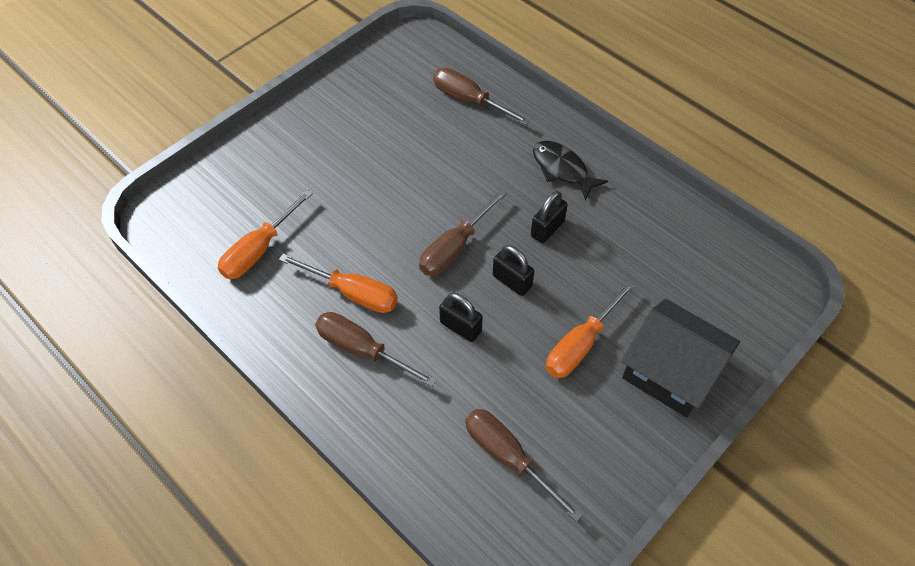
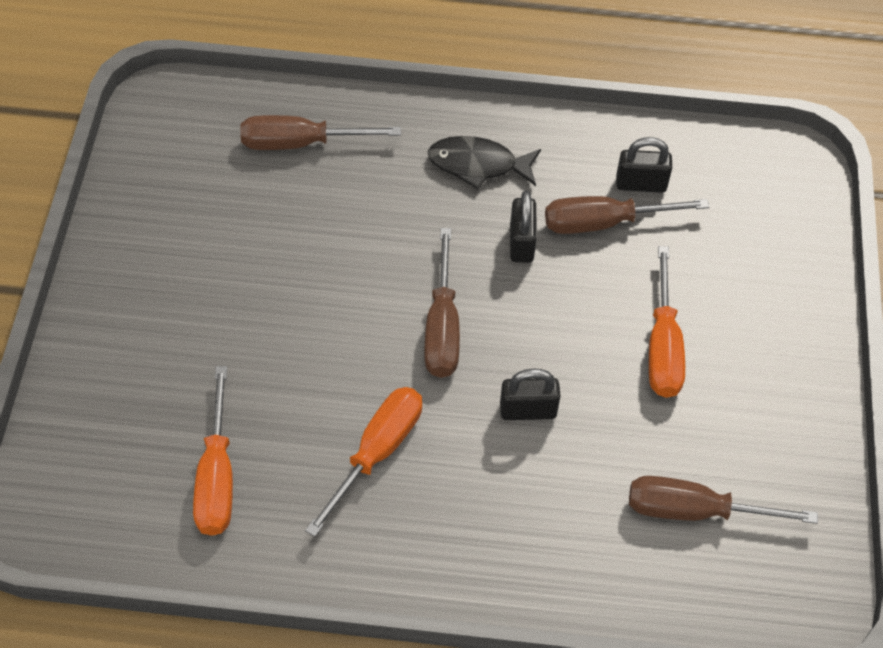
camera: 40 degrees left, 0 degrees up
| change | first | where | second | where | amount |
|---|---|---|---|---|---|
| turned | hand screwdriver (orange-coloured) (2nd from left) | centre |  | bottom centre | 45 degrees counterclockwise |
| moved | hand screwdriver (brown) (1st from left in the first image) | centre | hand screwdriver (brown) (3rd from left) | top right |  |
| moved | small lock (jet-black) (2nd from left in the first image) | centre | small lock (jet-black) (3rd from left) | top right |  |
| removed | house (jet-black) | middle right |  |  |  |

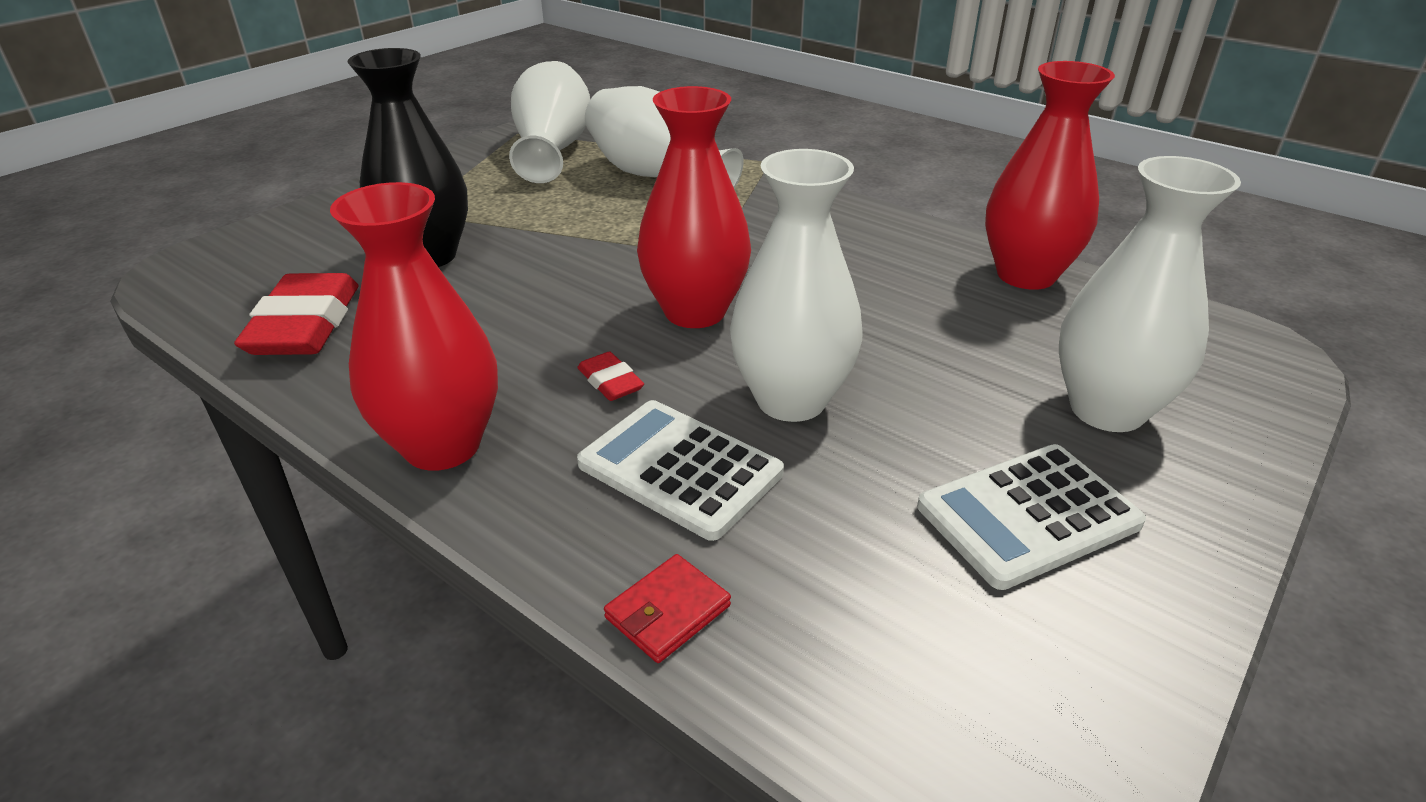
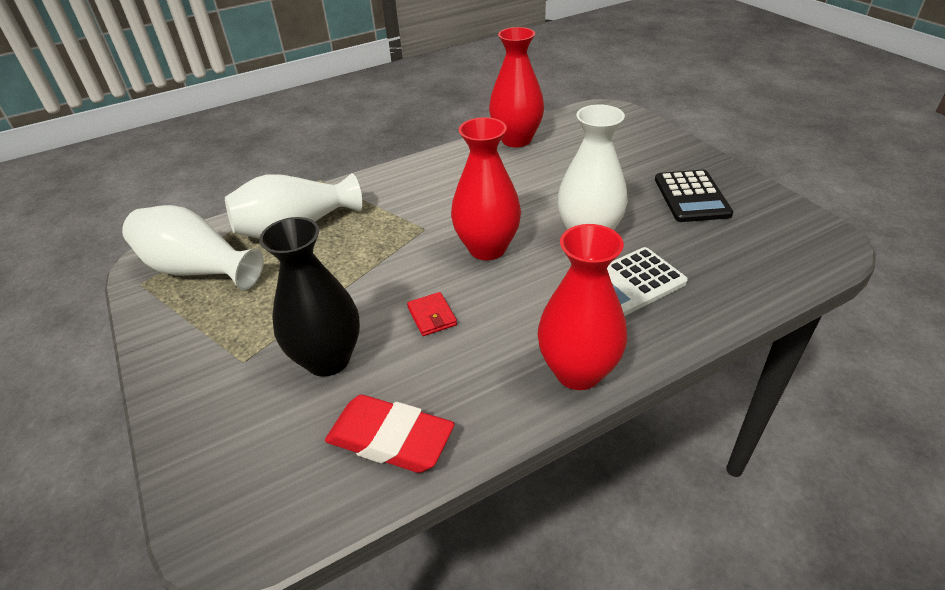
camera: 65 degrees left, 5 degrees up
| change | first | where | second | where | amount |
|---|---|---|---|---|---|
| moved | wallet (crimson) | bottom centre |  | centre |  |
| recoloured | adding machine (pure white) (2nd from left) | middle right | adding machine (jet-black) | top right |  |
| removed | gum eraser (crimson) (2nd from left) | centre |  |  |  |
| removed | vase (pure white) (4th from left) | middle right |  |  |  |

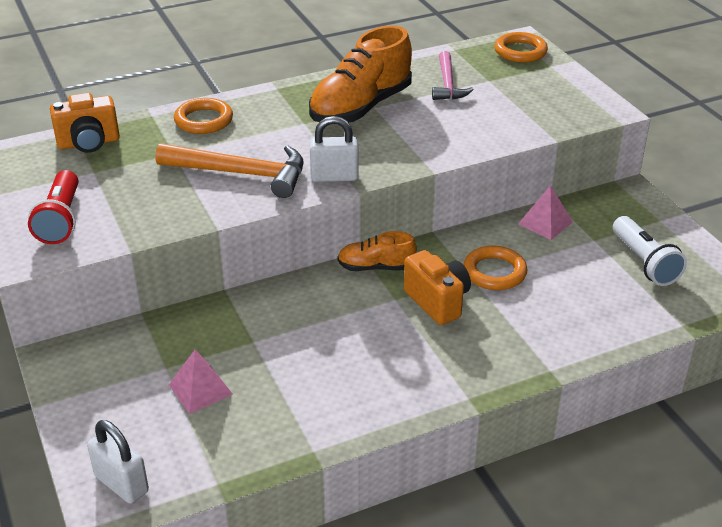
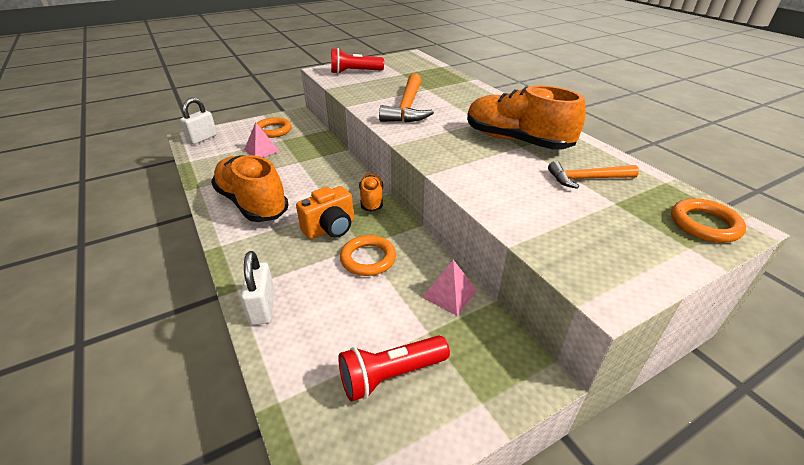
camera: 85 degrees right, 0 degrees up
| change | first | where | second | where | amount |
|---|---|---|---|---|---|
| added |  |  | lace-up shoe (orange-coloured) (1st from left) | middle left |  |
| moved | small lock (pure white) (2nd from left) | top centre |  | middle left |  |
| moved | ring (orange-coloured) (1st from left) | top left |  | top centre |  |
| recoloured | flashlight (pure white) | middle right | flashlight (crimson) (2nd from left) | bottom centre |  |
| recoloured | carpenter's hammer (rosy) | top centre | carpenter's hammer (orange-coloured) (2nd from left) | middle right |  |
| removed | camera (orange-coloured) (1st from left) | top left |  |  |  |

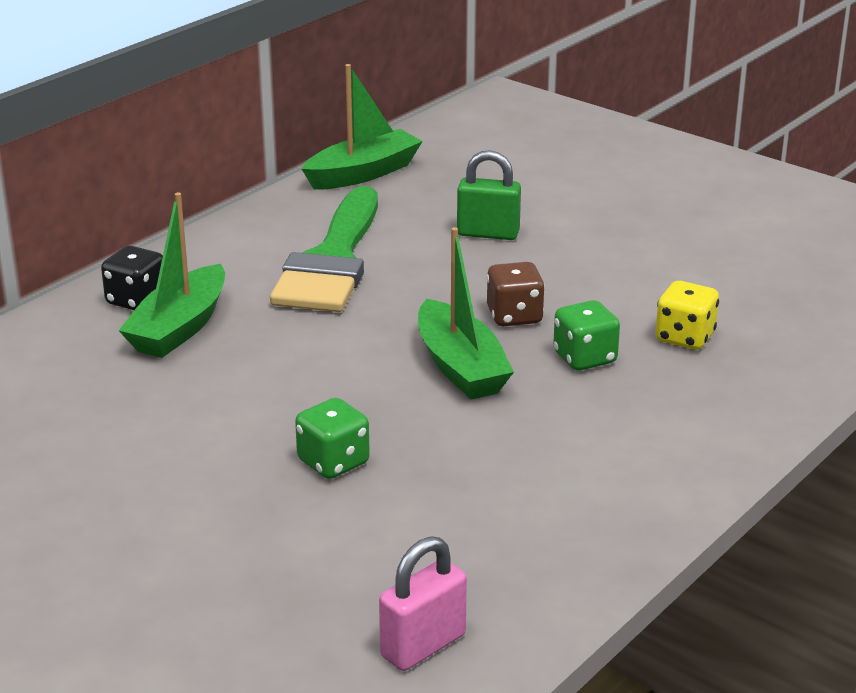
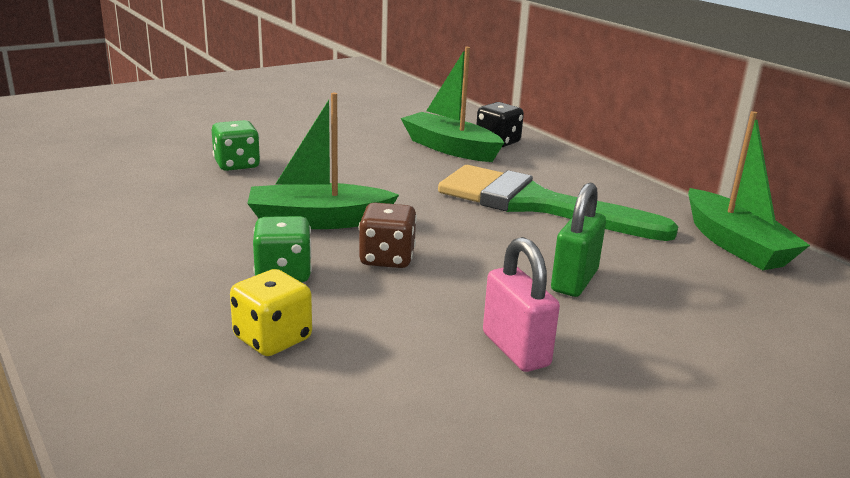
camera: 105 degrees right, 5 degrees down
| change | first | where | second | where | amount |
|---|---|---|---|---|---|
| moved | small lock (rosy) | bottom centre |  | centre |  |

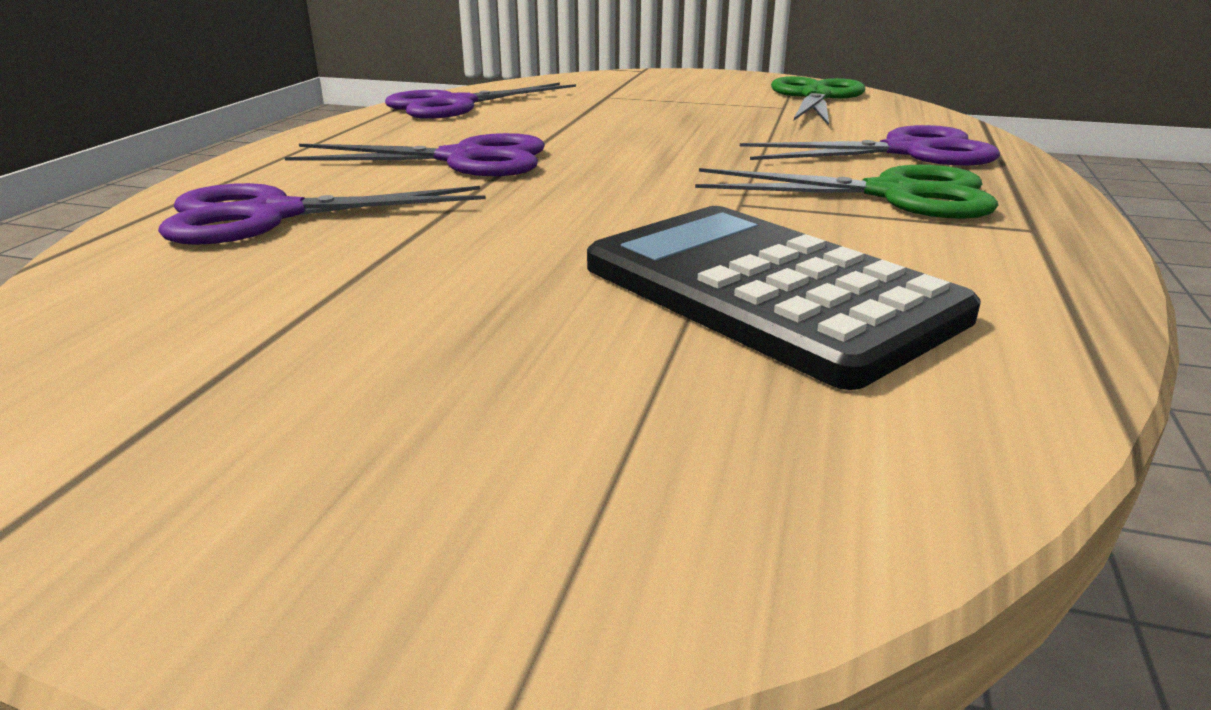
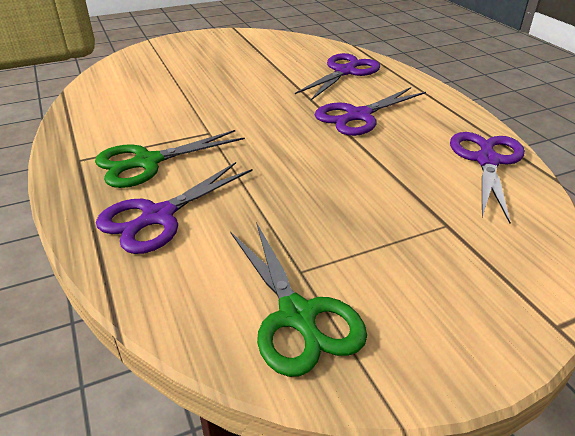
camera: 140 degrees right, 10 degrees up
| change | first | where | second | where | amount |
|---|---|---|---|---|---|
| removed | adding machine (jet-black) | centre |  |  |  |

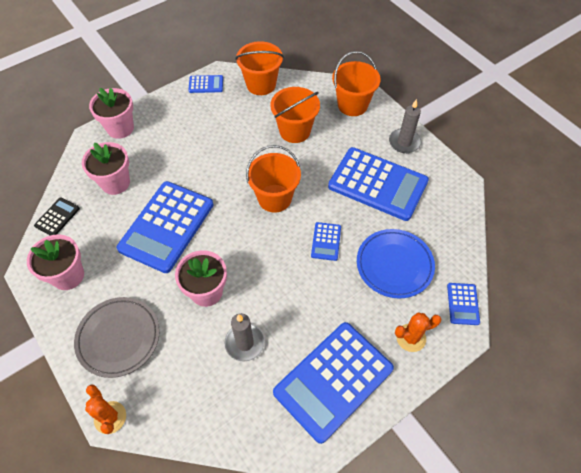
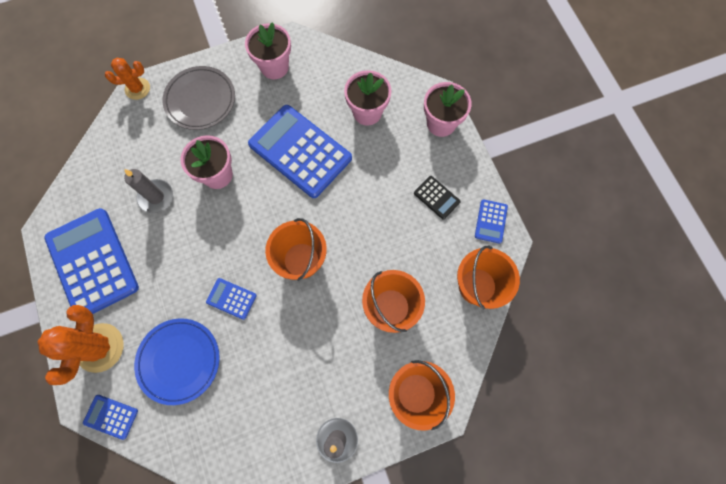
camera: 105 degrees right, 15 degrees up
| change | first | where | second | where | amount |
|---|---|---|---|---|---|
| resized | saguaro cactus (orange-coloured) (2nd from left in the first image) | bottom right | saguaro cactus (orange-coloured) (1st from left) | bottom left | x1.64 |
| moved | adding machine (jet-black) | middle left |  | centre |  |
| removed | adding machine (blue) (5th from left) | centre |  |  |  |

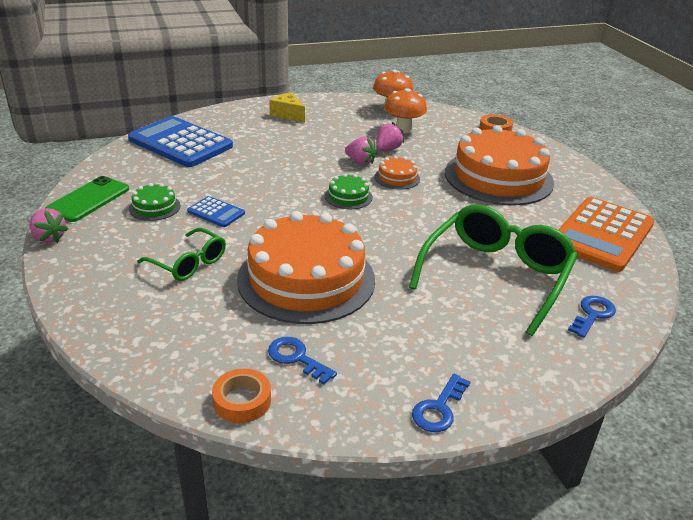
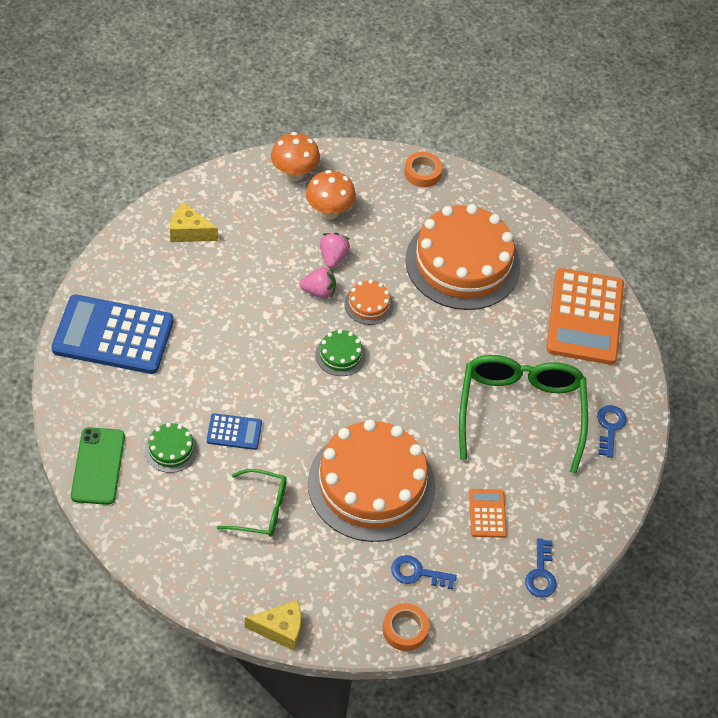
camera: 30 degrees left, 20 degrees up
| change | first | where | second | where | amount |
|---|---|---|---|---|---|
| added |  |  | piece of cheese (bright yellow) (2nd from left) | bottom centre |  |
| added |  |  | adding machine (orange-coloured) (1st from left) | bottom right |  |
| removed | strawberry (rosy) (1st from left) | middle left |  |  |  |

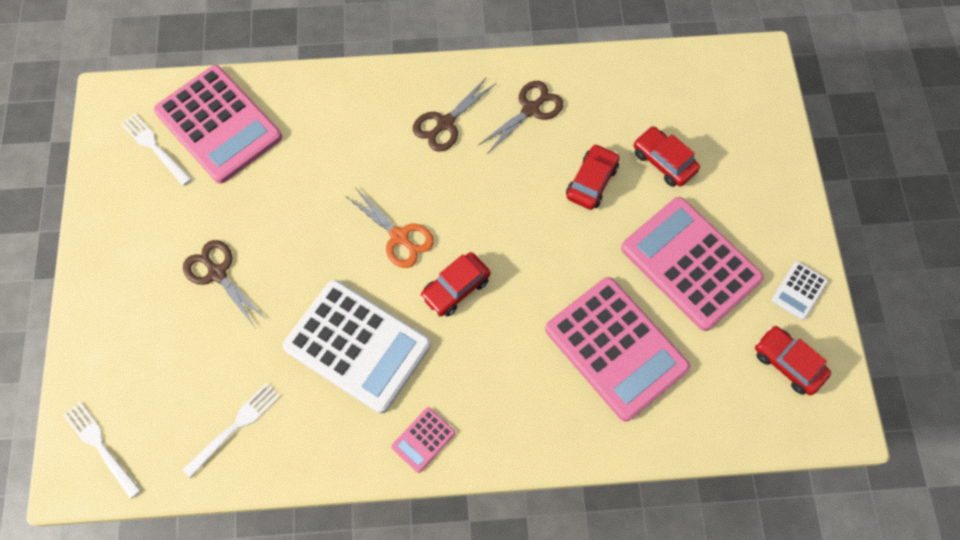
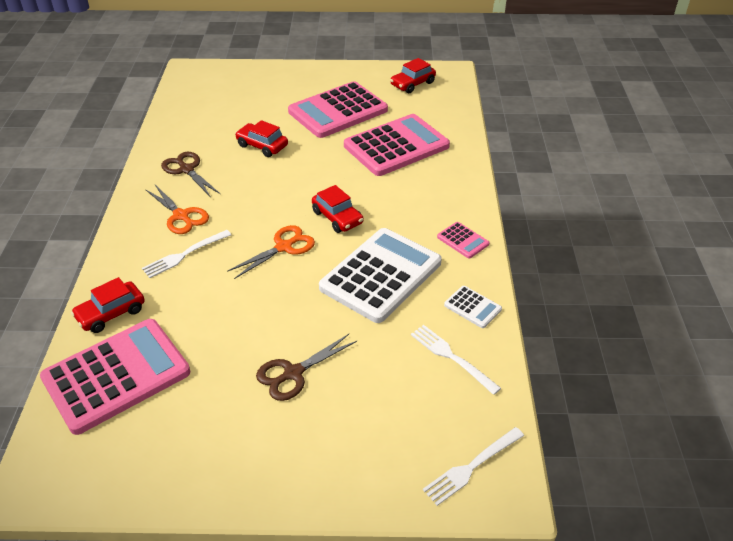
camera: 85 degrees left, 25 degrees down
| change | first | where | second | where | amount |
|---|---|---|---|---|---|
| moved | car (crimson) (3rd from left in the first image) | top right | car (crimson) (1st from left) | middle left |  |
| moved | table fork (pure white) (2nd from left in the first image) | top left | table fork (pure white) (1st from left) | middle left |  |
| recoloured | pair of scissors (brown) (2nd from left) | top centre | pair of scissors (orange-coloured) (1st from left) | middle left |  |
| moved | adding machine (pure white) (2nd from left) | middle right |  | centre |  |

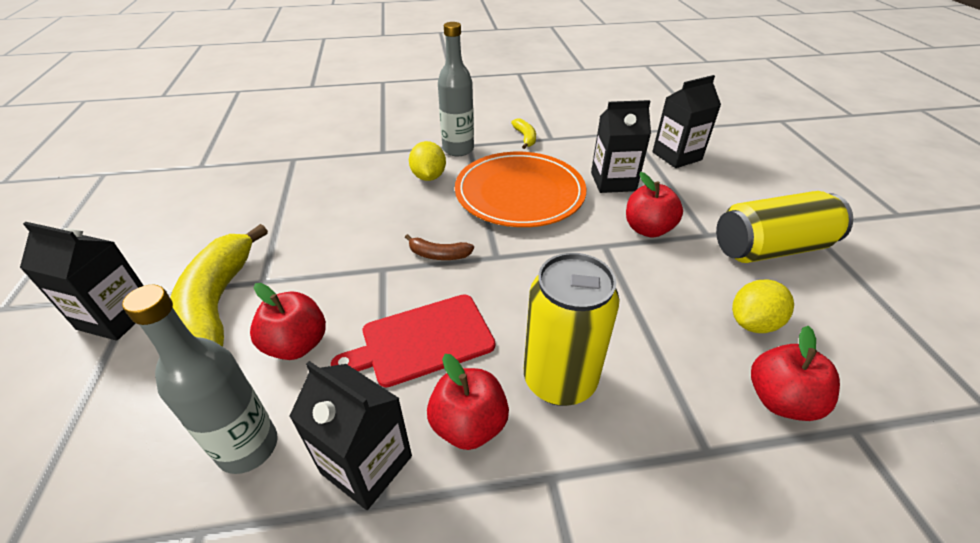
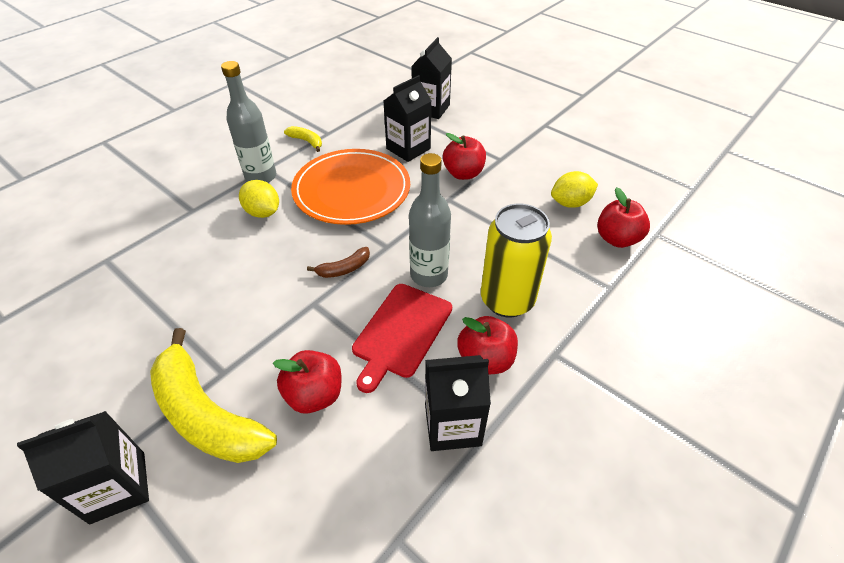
camera: 40 degrees left, 5 degrees up
| change | first | where | second | where | amount |
|---|---|---|---|---|---|
| moved | flask (grey) (1st from left in the first image) | bottom left | flask (grey) (2nd from left) | centre |  |
| turned | citrus fruit (bright yellow) (2nd from left) | middle right |  | middle right | 60 degrees clockwise |
| removed | tin (bright yellow) (2nd from left) | middle right |  |  |  |

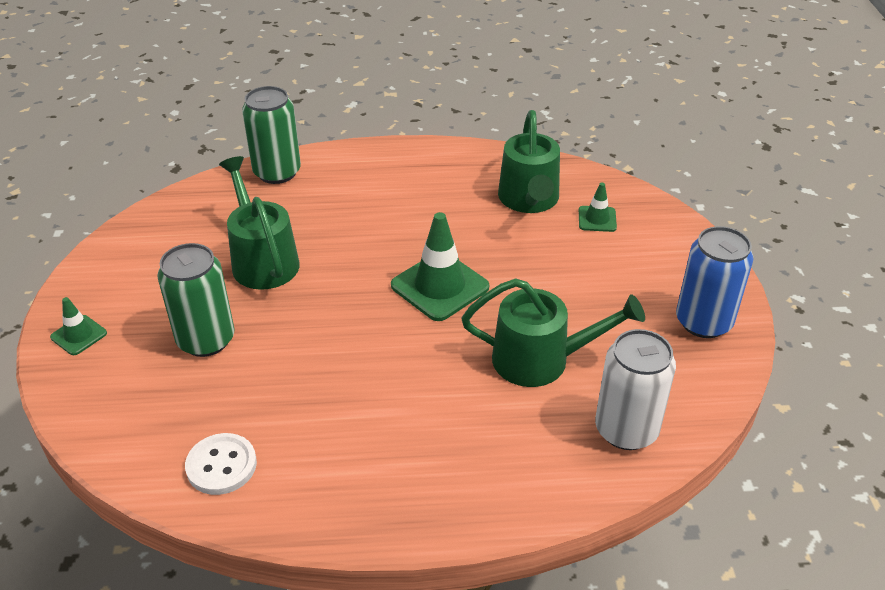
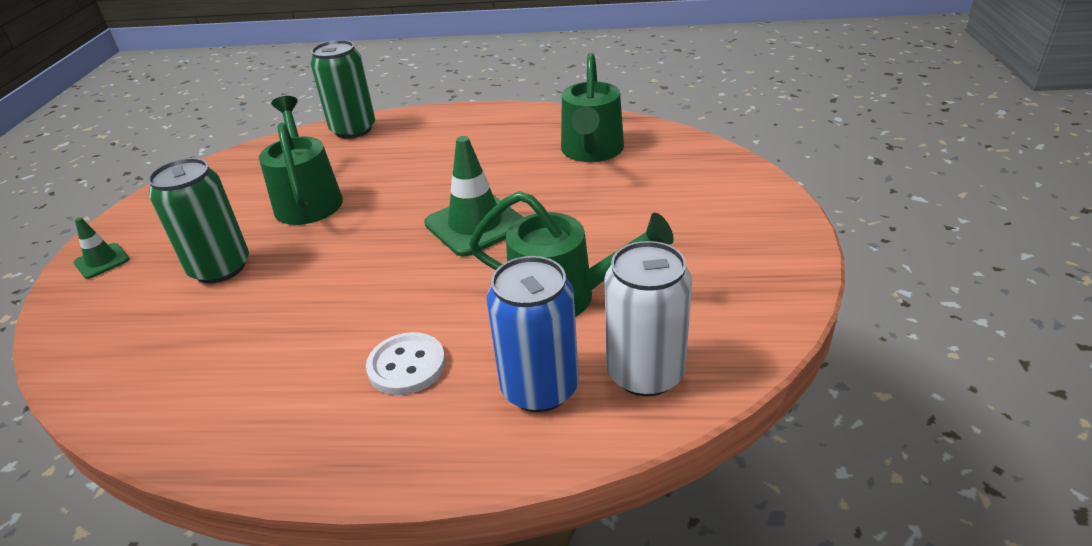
camera: 10 degrees right, 5 degrees down
| change | first | where | second | where | amount |
|---|---|---|---|---|---|
| moved | sewing button (pure white) | bottom left |  | centre |  |
| moved | tin (blue) | middle right |  | centre |  |
| removed | road cone (green) (3rd from left) | middle right |  |  |  |

